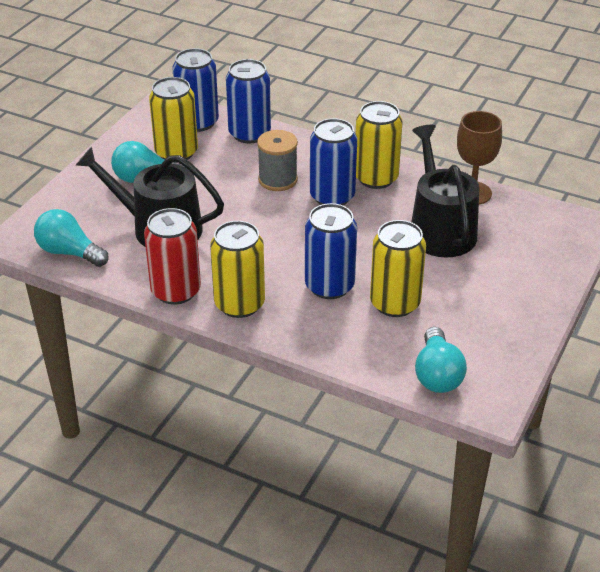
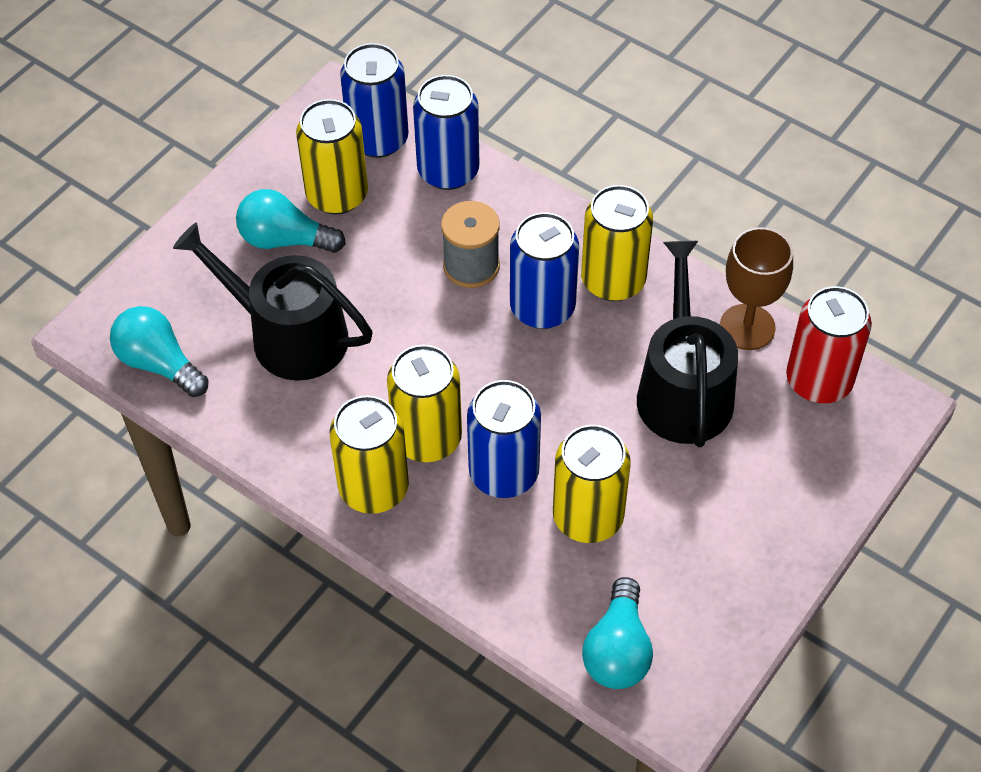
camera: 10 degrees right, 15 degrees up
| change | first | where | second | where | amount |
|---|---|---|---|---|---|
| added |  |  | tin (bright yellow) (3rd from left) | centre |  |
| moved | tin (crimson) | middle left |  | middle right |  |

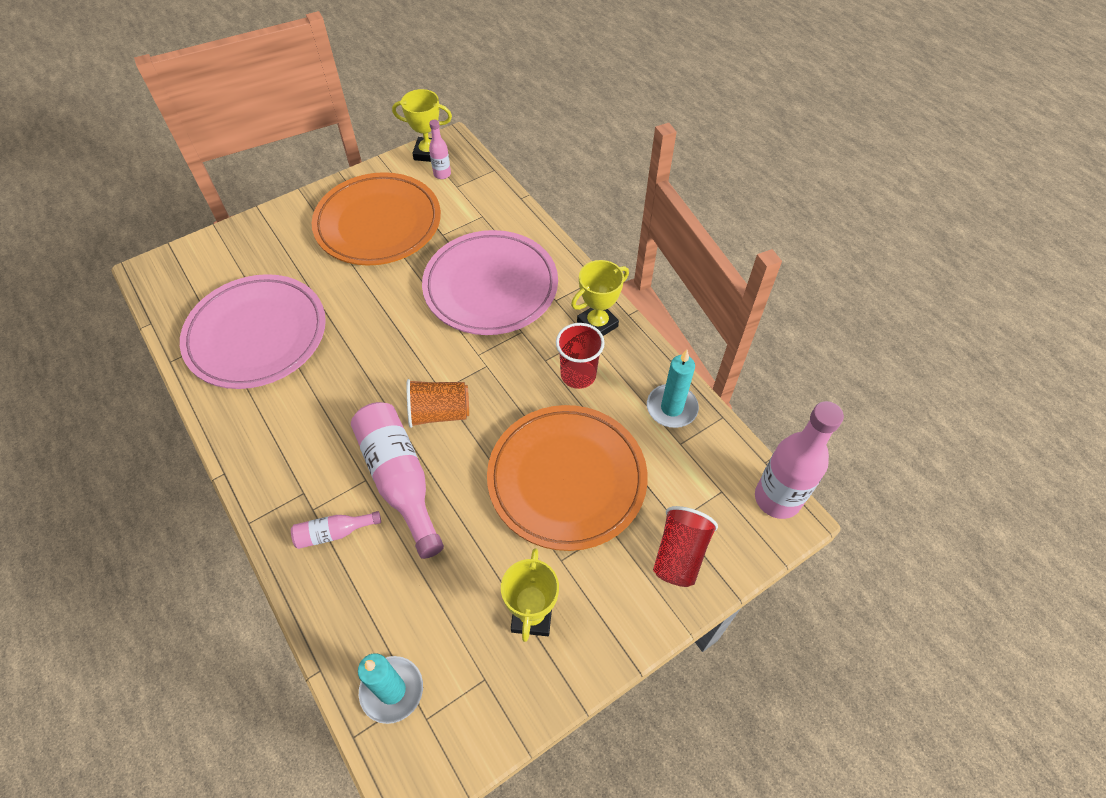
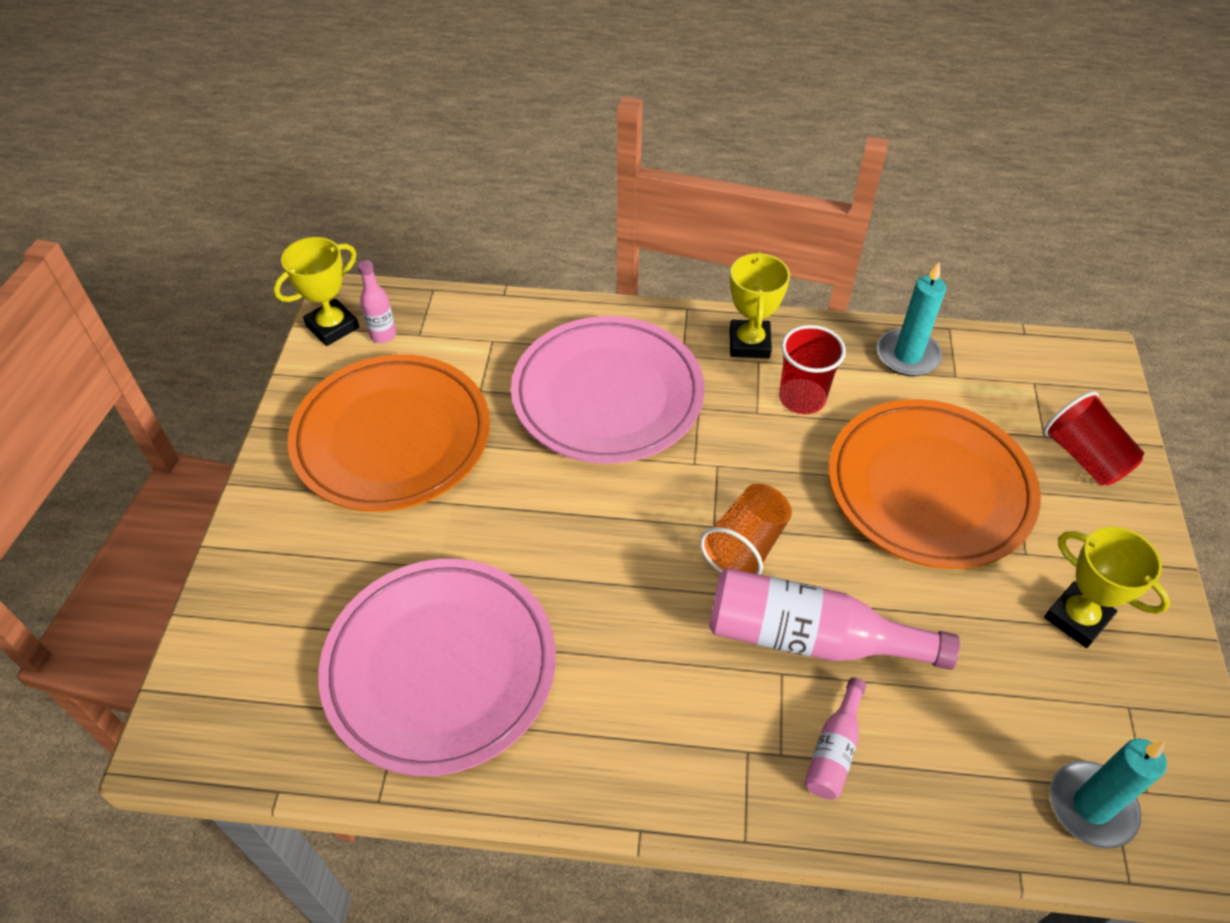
camera: 50 degrees left, 5 degrees down
| change | first | where | second | where | amount |
|---|---|---|---|---|---|
| removed | flask (rosy) (4th from left) | middle right |  |  |  |

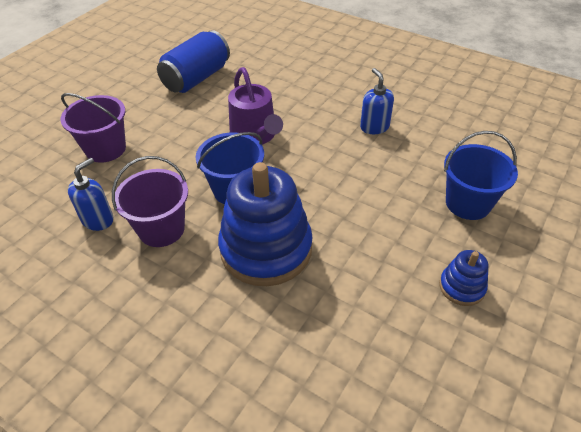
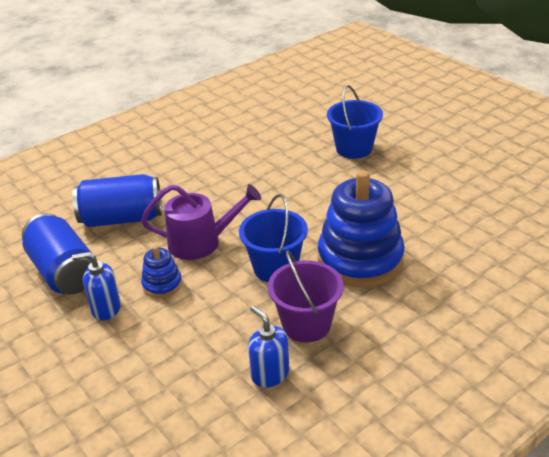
camera: 70 degrees left, 10 degrees down
| change | first | where | second | where | amount |
|---|---|---|---|---|---|
| added |  |  | tin (blue) (2nd from left) | middle left |  |
| moved | pump bottle (blue) (2nd from left in the first image) | top centre | pump bottle (blue) (1st from left) | middle left |  |
| moved | stacking toy (blue) (2nd from left in the first image) | middle right | stacking toy (blue) (1st from left) | middle left |  |
| removed | bucket (royal purple) (1st from left) | top left |  |  |  |

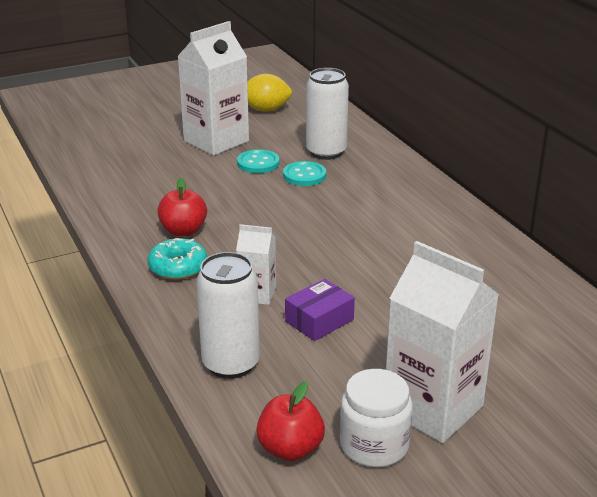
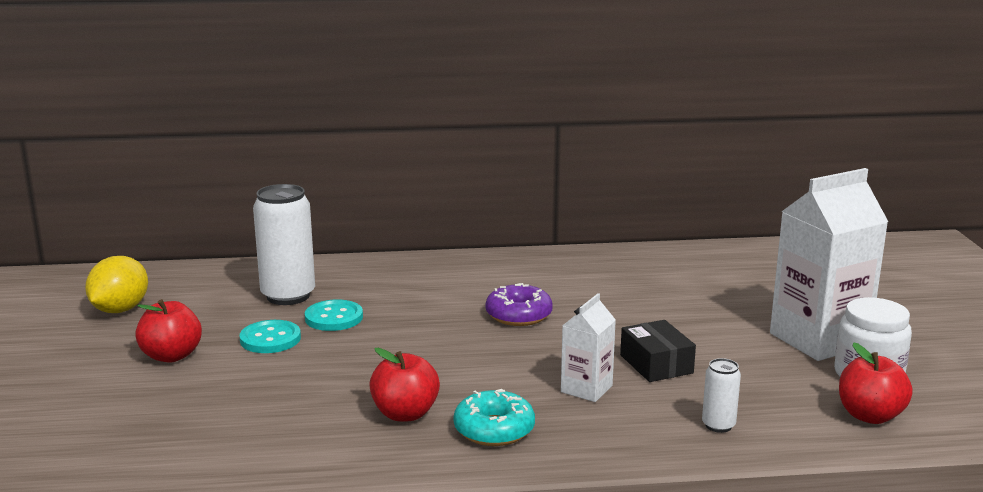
camera: 70 degrees left, 10 degrees down
| change | first | where | second | where | amount |
|---|---|---|---|---|---|
| replaced | juice carton (pure white) (1st from left) | top centre | apple fruit (crimson) (1st from left) | bottom left |  |
| added |  |  | donut (royal purple) | centre |  |
| recoloured | package (royal purple) | centre | package (jet-black) | bottom right |  |
| resized | tin (pure white) (1st from left in the first image) | centre | tin (pure white) (2nd from left) | bottom right | x0.49 |

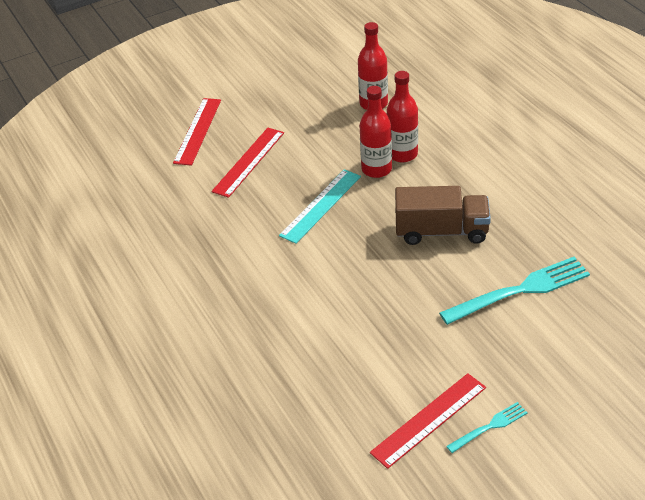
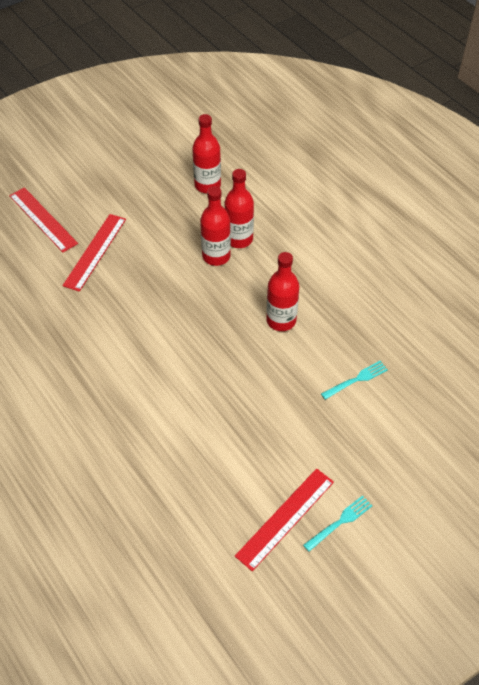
camera: 10 degrees left, 10 degrees up
| change | first | where | second | where | amount |
|---|---|---|---|---|---|
| turned | straightedge (crimson) (1st from left) | top left |  | top left | 45 degrees counterclockwise |
| replaced | truck (brown) | middle right | flask (crimson) (4th from left) | centre |  |
| resized | table fork (turquoise) (2nd from left) | middle right |  | middle right | x0.51 |
| removed | straightedge (turquoise) | centre |  |  |  |

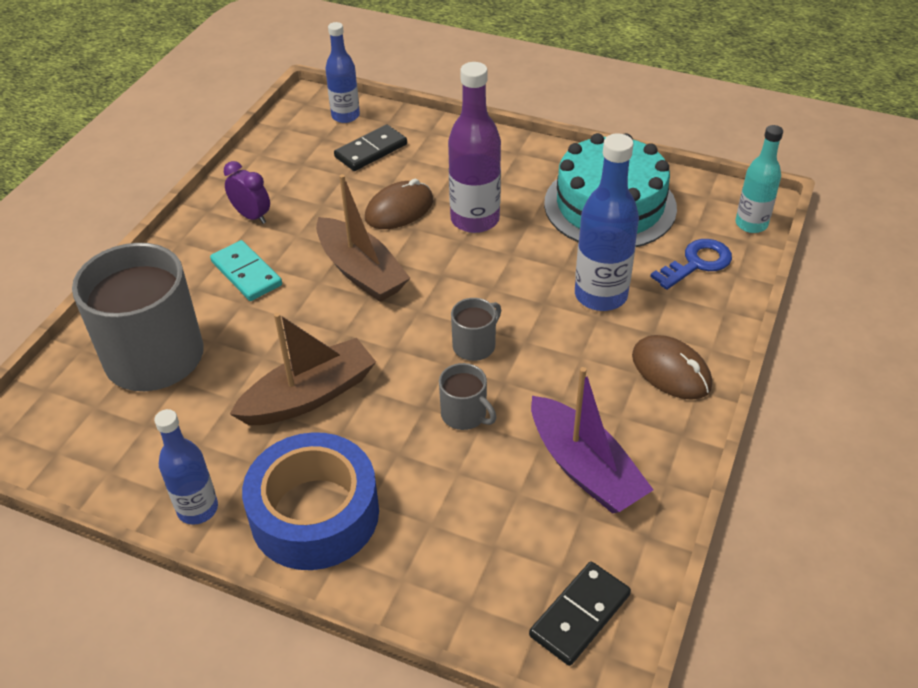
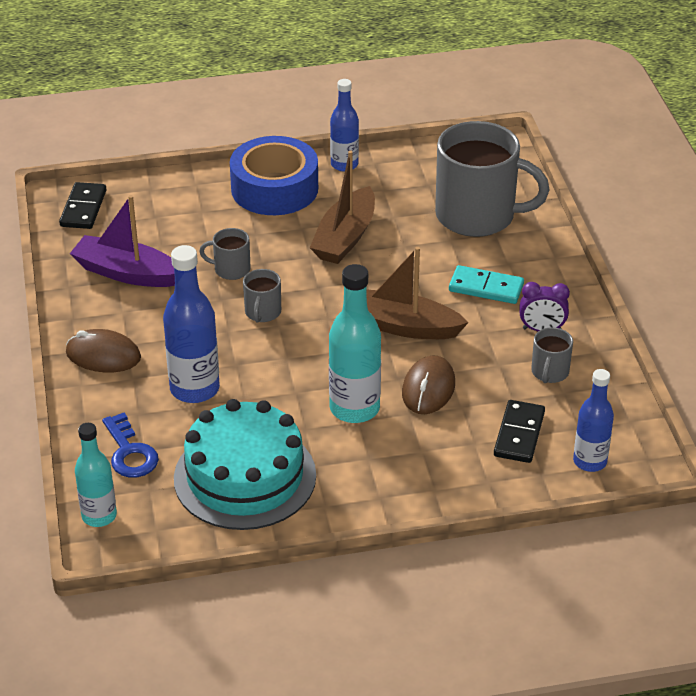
camera: 145 degrees right, 5 degrees down
| change | first | where | second | where | amount |
|---|---|---|---|---|---|
| turned | latchkey (blue) | middle right |  | middle left | 45 degrees counterclockwise |
| recoloured | flask (royal purple) | top centre | flask (turquoise) (2nd from left) | centre |  |
| added |  |  | coffee mug (grey) (4th from left) | middle right |  |

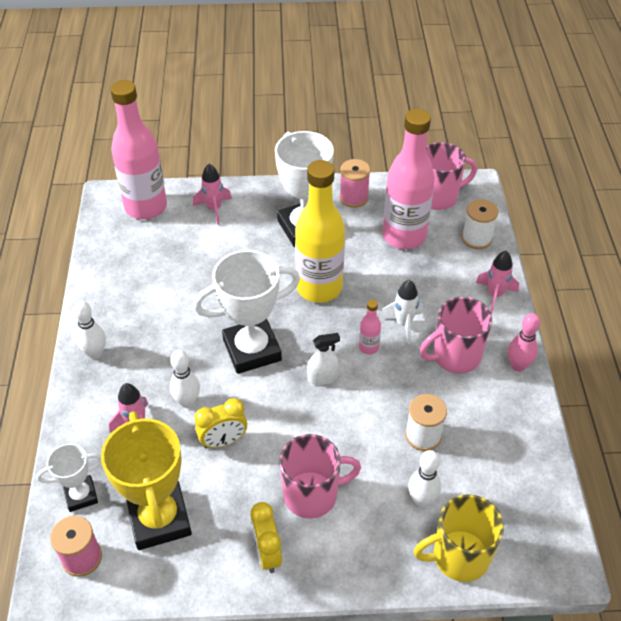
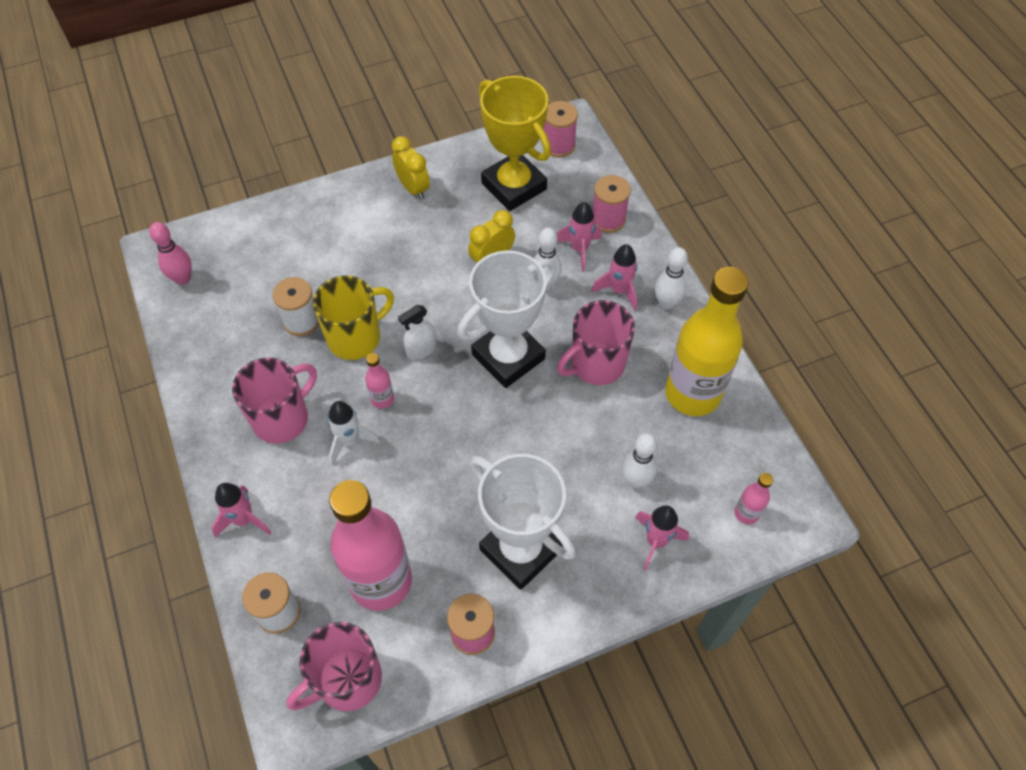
camera: 160 degrees right, 10 degrees up
| change | first | where | second | where | amount |
|---|---|---|---|---|---|
| moved | skittle (rosy) | middle right |  | top left |  |
| moved | coffee mug (bright yellow) | bottom right |  | centre |  |
| moved | coffee mug (rosy) (1st from left in the first image) | bottom centre | coffee mug (rosy) (3rd from left) | centre |  |
| added |  |  | spaceship (rosy) (3rd from left) | centre |  |
| added |  |  | reel of thread (rosy) (3rd from left) | top centre |  |
| moved | skittle (pure white) (3rd from left in the first image) | bottom right | skittle (pure white) (2nd from left) | centre |  |
| moved | flask (bright yellow) | centre |  | middle right |  |
| resized | flask (rosy) (1st from left in the first image) | top left | flask (rosy) (3rd from left) | middle right | x0.41 |
| removed | award cup (pure white) (1st from left) | bottom left |  |  |  |

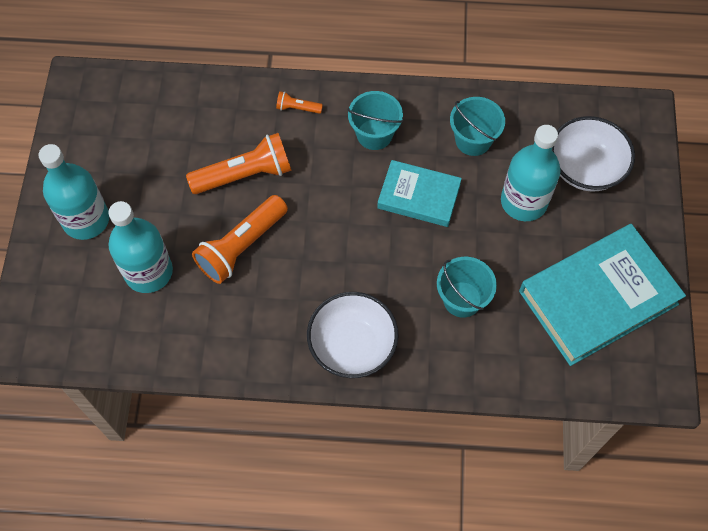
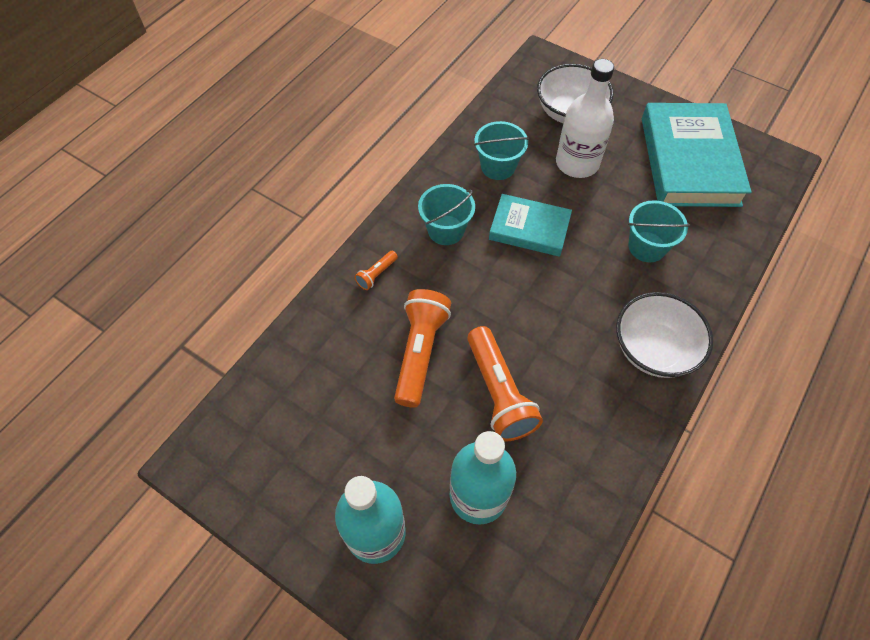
camera: 60 degrees left, 5 degrees down
| change | first | where | second | where | amount |
|---|---|---|---|---|---|
| turned | hardback (turquoise) (1st from left) | centre |  | centre | 60 degrees clockwise |
| recoloured | flask (turquoise) (3rd from left) | top right | flask (pure white) | top right |  |

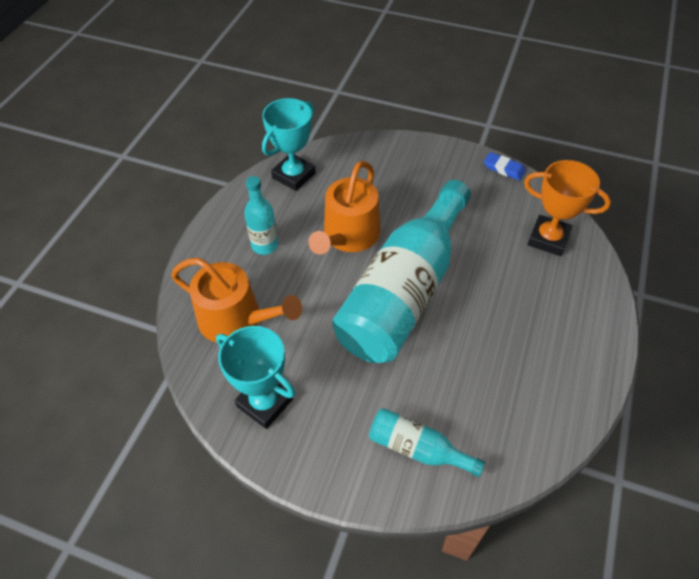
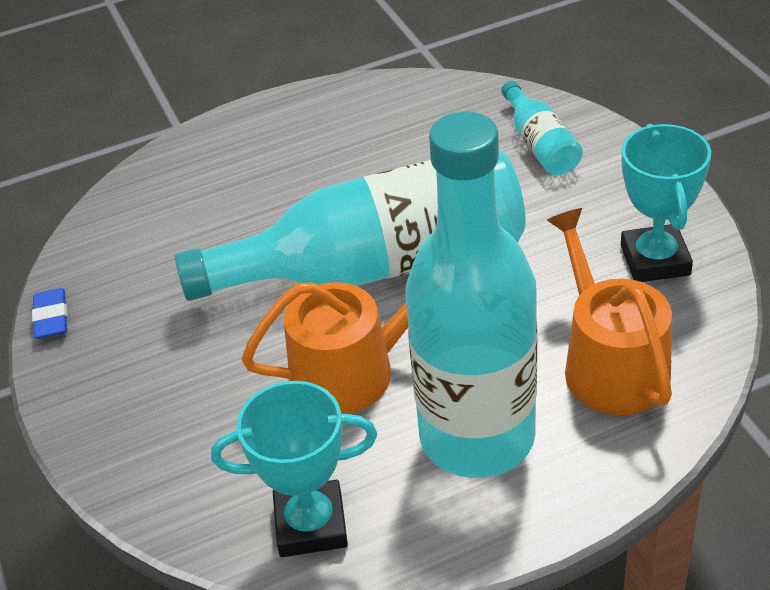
camera: 130 degrees left, 10 degrees down
| change | first | where | second | where | amount |
|---|---|---|---|---|---|
| resized | flask (turquoise) (1st from left in the first image) | centre | flask (turquoise) (2nd from left) | centre | x2.27 |
| removed | award cup (orange-coloured) | middle right |  |  |  |

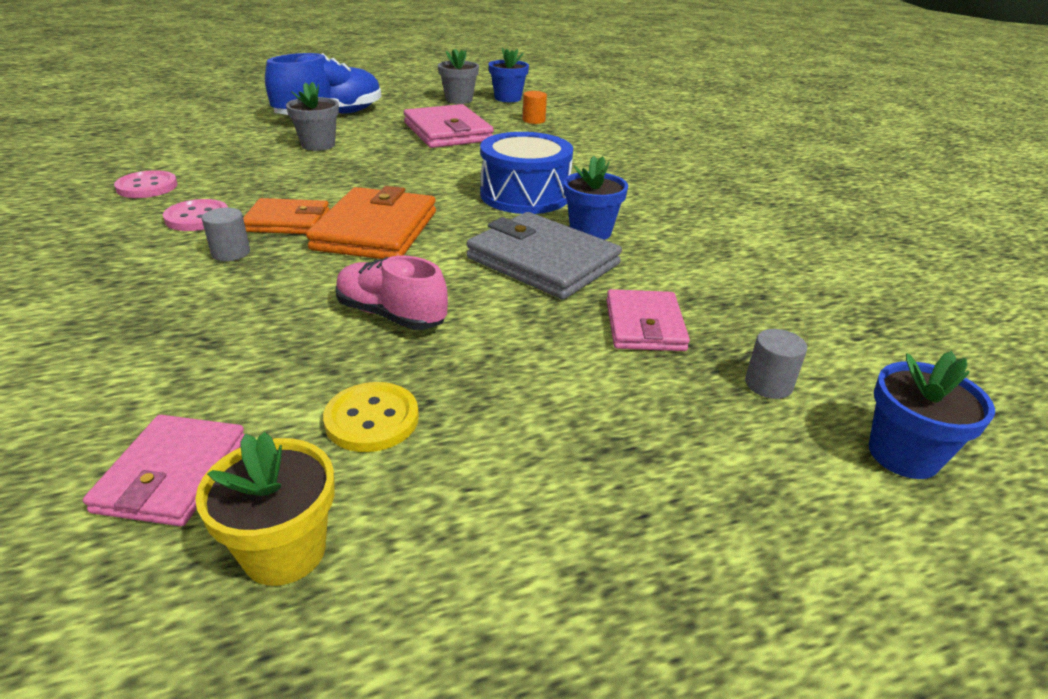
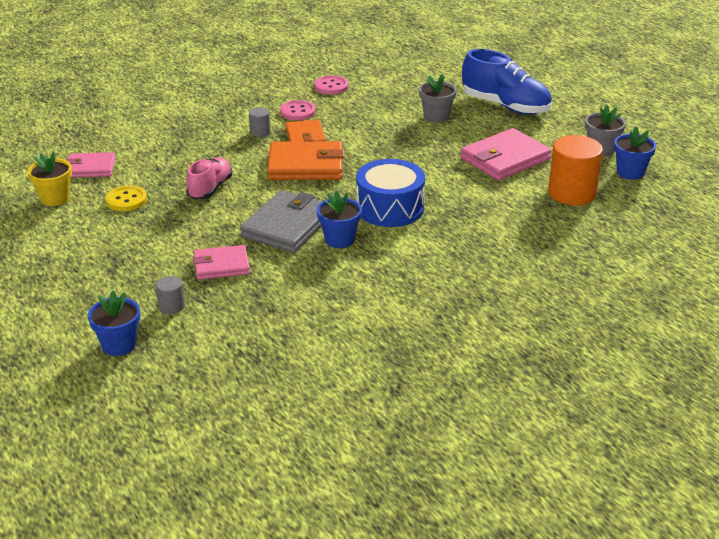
camera: 80 degrees right, 0 degrees up
| change | first | where | second | where | amount |
|---|---|---|---|---|---|
| resized | cylinder (orange-coloured) | top centre |  | top right | x2.14 |

